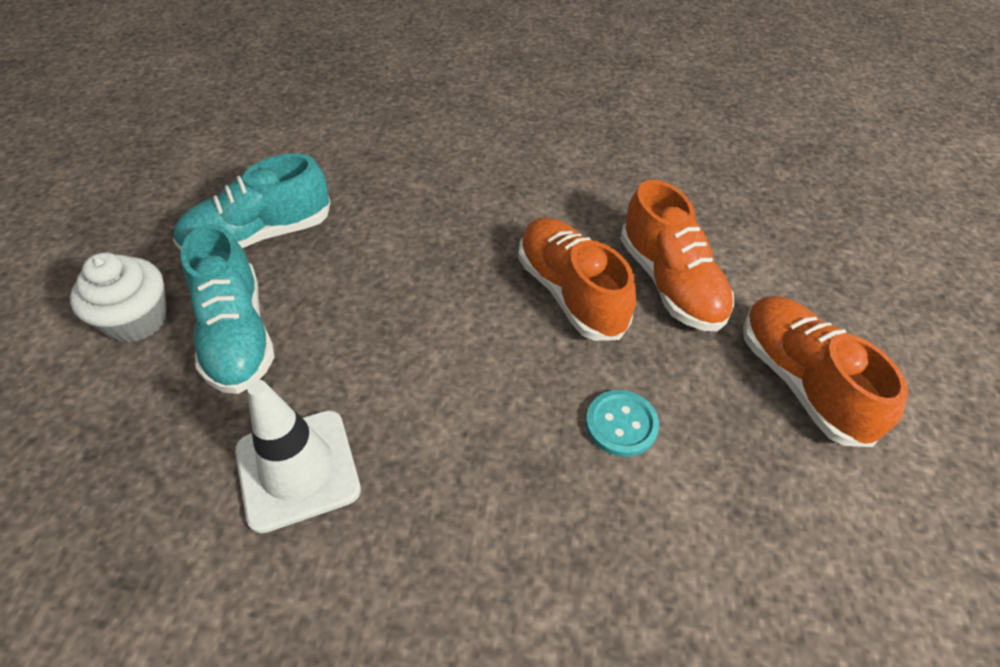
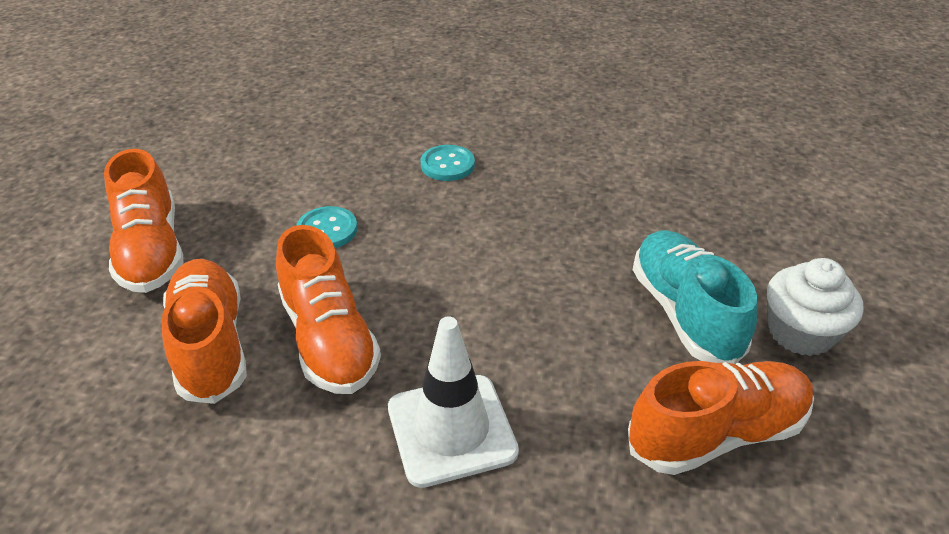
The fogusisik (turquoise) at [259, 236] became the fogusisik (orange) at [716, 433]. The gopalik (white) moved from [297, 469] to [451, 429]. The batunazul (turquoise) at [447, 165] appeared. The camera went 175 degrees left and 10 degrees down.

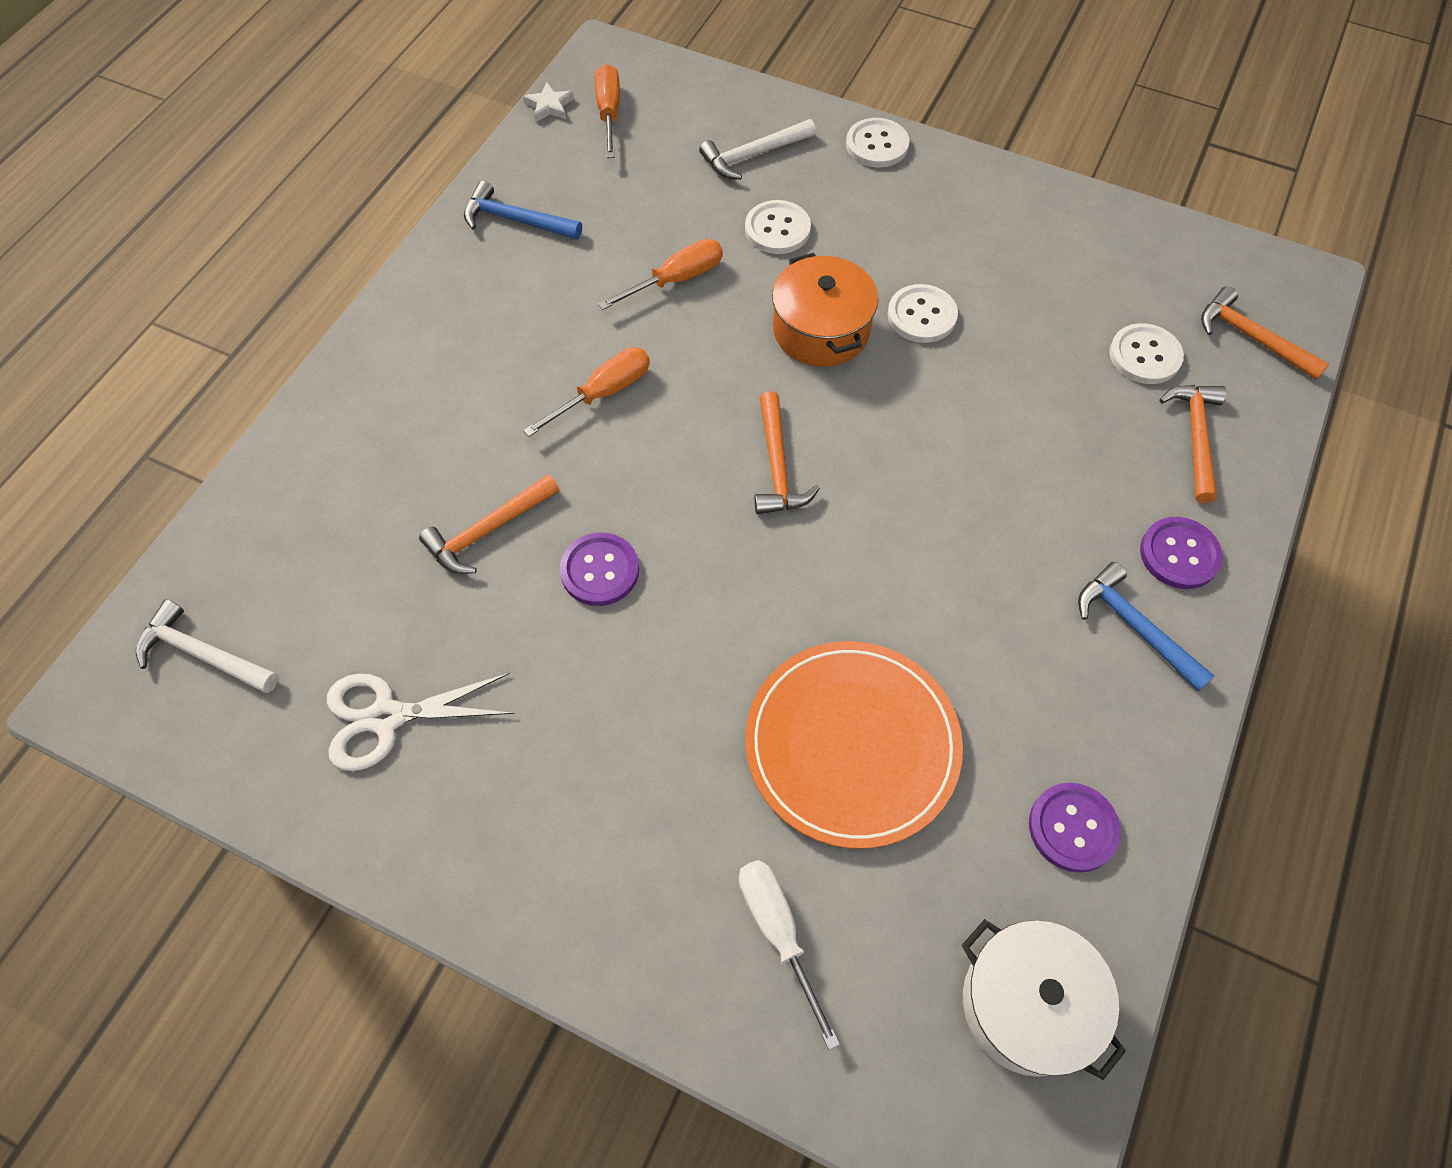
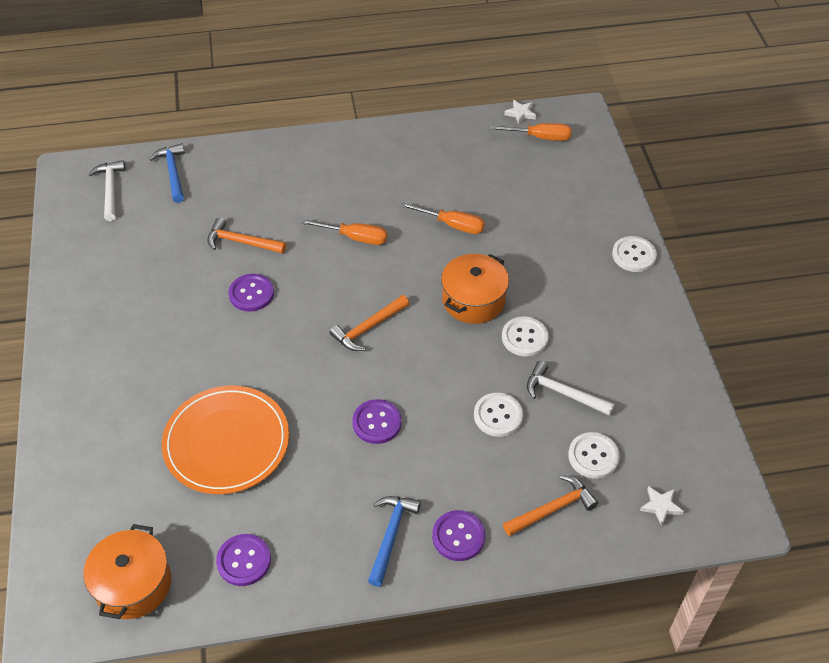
The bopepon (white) at [386, 717] disappeared. The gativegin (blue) moved from [516, 220] to [173, 172]. The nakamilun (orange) at [609, 112] turned 45 degrees clockwise. The gativegin (white) moved from [753, 155] to [563, 393]. The nakamilun (white) at [778, 932] disappeared. The batunazul (white) moved from [777, 229] to [498, 416]. The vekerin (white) at [1027, 1004] became the vekerin (orange) at [133, 584]. The gativegin (orange) at [1251, 337] was replaced by the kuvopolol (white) at [660, 506]. The batunazul (purple) at [377, 422] appeared. The camera went 55 degrees right and 10 degrees down.

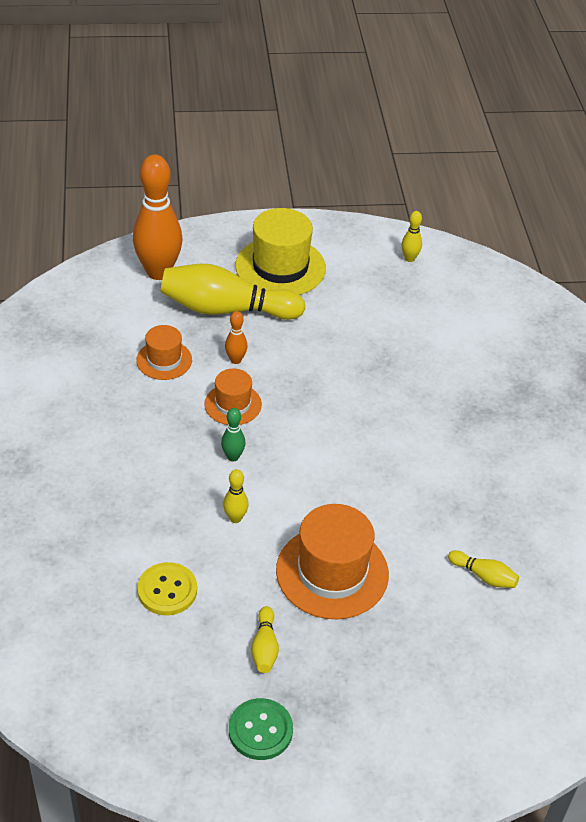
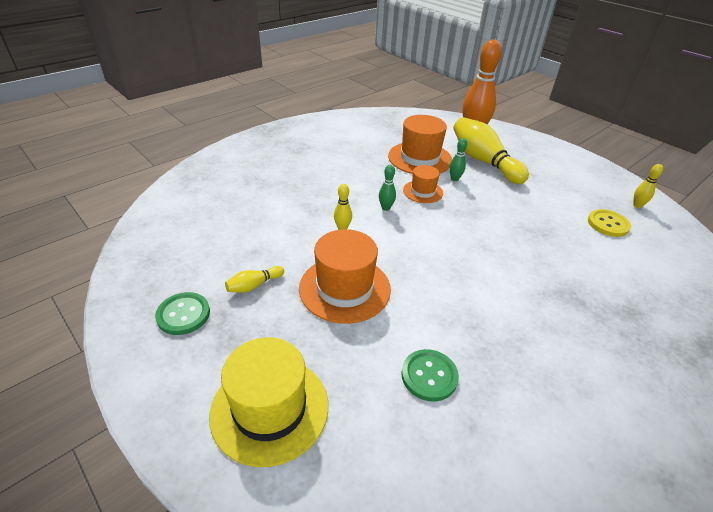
The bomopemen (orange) at [164, 360] changed to 1.76 times the size. The batunazul (yellow) moved from [167, 590] to [608, 224]. The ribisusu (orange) at [235, 360] became the ribisusu (green) at [454, 179]. The bomopemen (yellow) moved from [280, 267] to [270, 409]. The ribisusu (yellow) at [484, 576] was replaced by the batunazul (green) at [429, 376]. The camera went 55 degrees right and 5 degrees down.

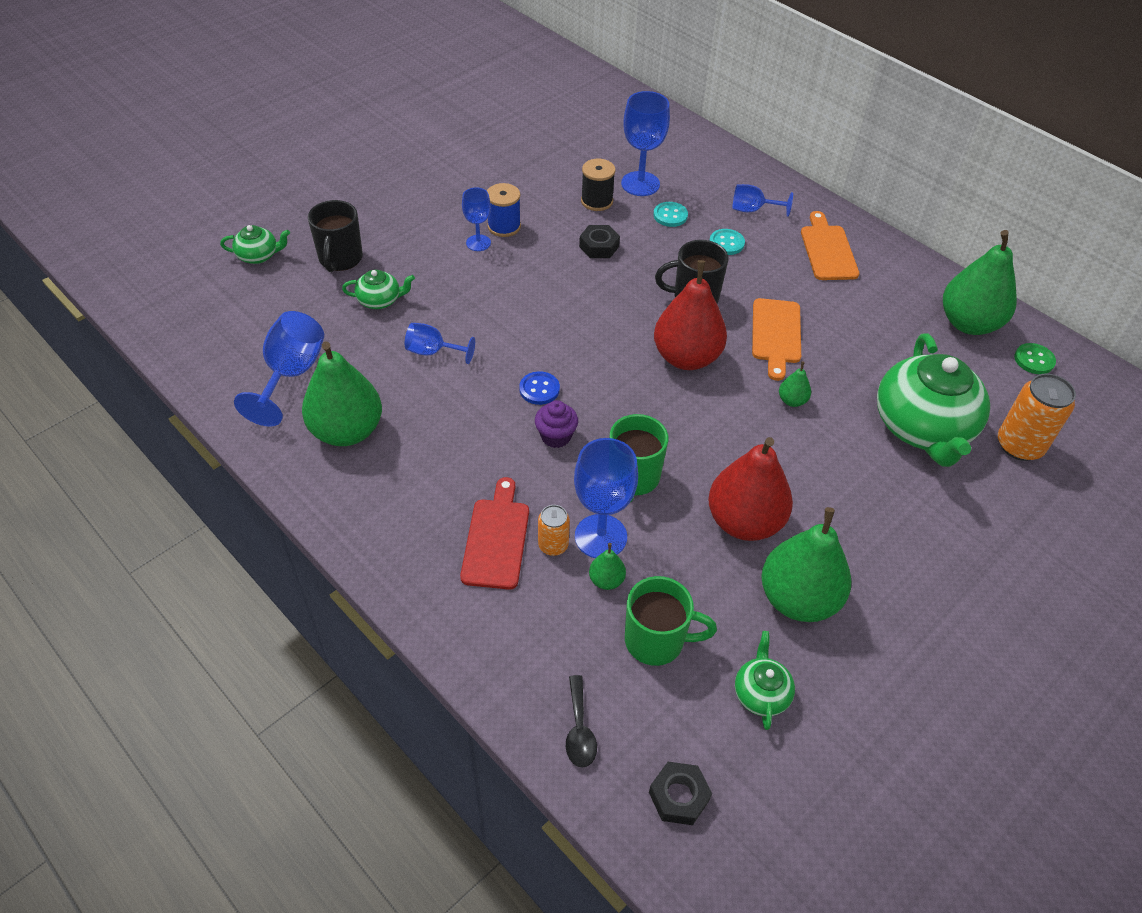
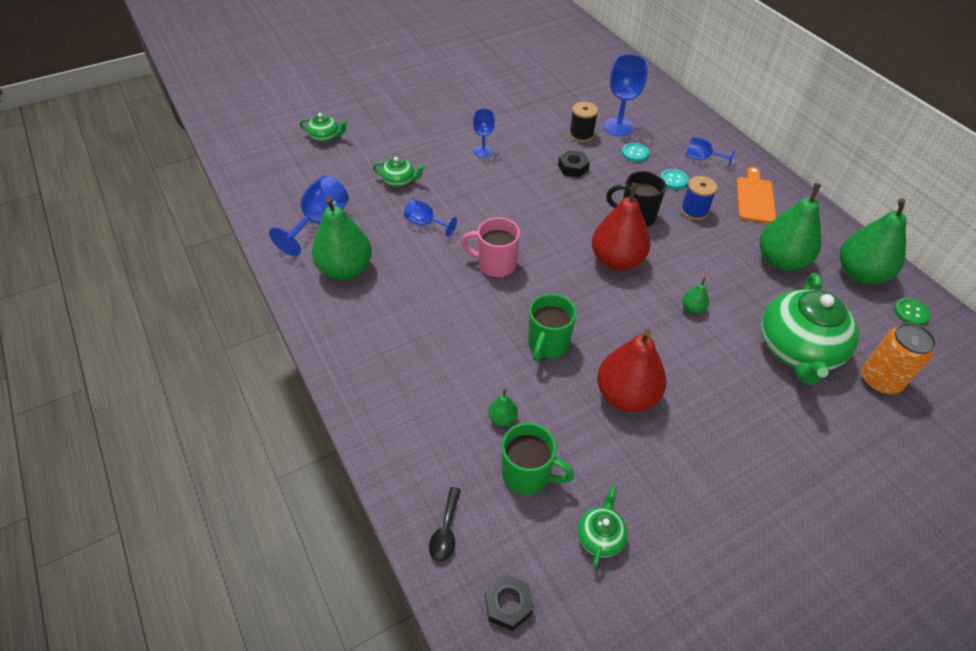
The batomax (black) at [340, 259] disappeared. The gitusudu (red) at [496, 539] disappeared. The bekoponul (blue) moved from [504, 226] to [694, 211]. The batunazul (blue) at [539, 389] was replaced by the batomax (pink) at [495, 264]. The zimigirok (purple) at [556, 436] disappeared. The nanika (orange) at [553, 545] disappeared. The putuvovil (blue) at [600, 536] disappeared. The gitusudu (orange) at [776, 334] disappeared. The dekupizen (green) moved from [798, 599] to [781, 260]. The camera went 15 degrees right and 0 degrees up.

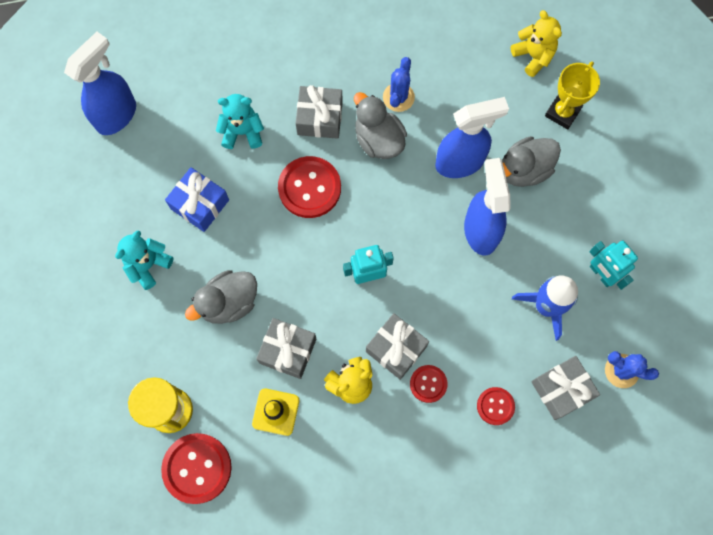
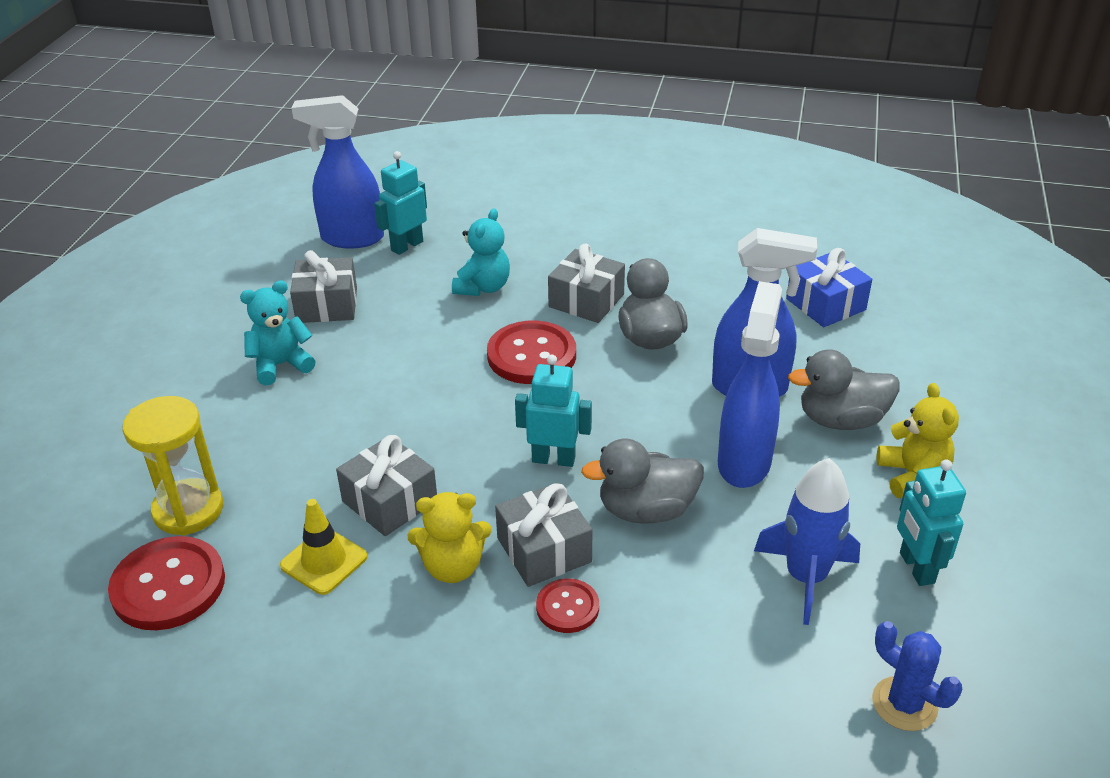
The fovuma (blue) at [117, 115] turned 150 degrees counterclockwise. The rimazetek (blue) moved from [200, 204] to [825, 304]. The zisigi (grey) moved from [229, 303] to [646, 510]. The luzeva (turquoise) at [242, 132] turned 90 degrees clockwise. The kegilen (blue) at [398, 97] disappeared. The batunazul (red) at [495, 406] disappeared. The luzeva (yellow) moved from [533, 56] to [912, 476]. The rimazetek (grey) moved from [561, 389] to [327, 305]. The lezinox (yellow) at [562, 112] disappeared. The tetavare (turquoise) at [407, 246] appeared. The camera went 25 degrees right and 35 degrees down.

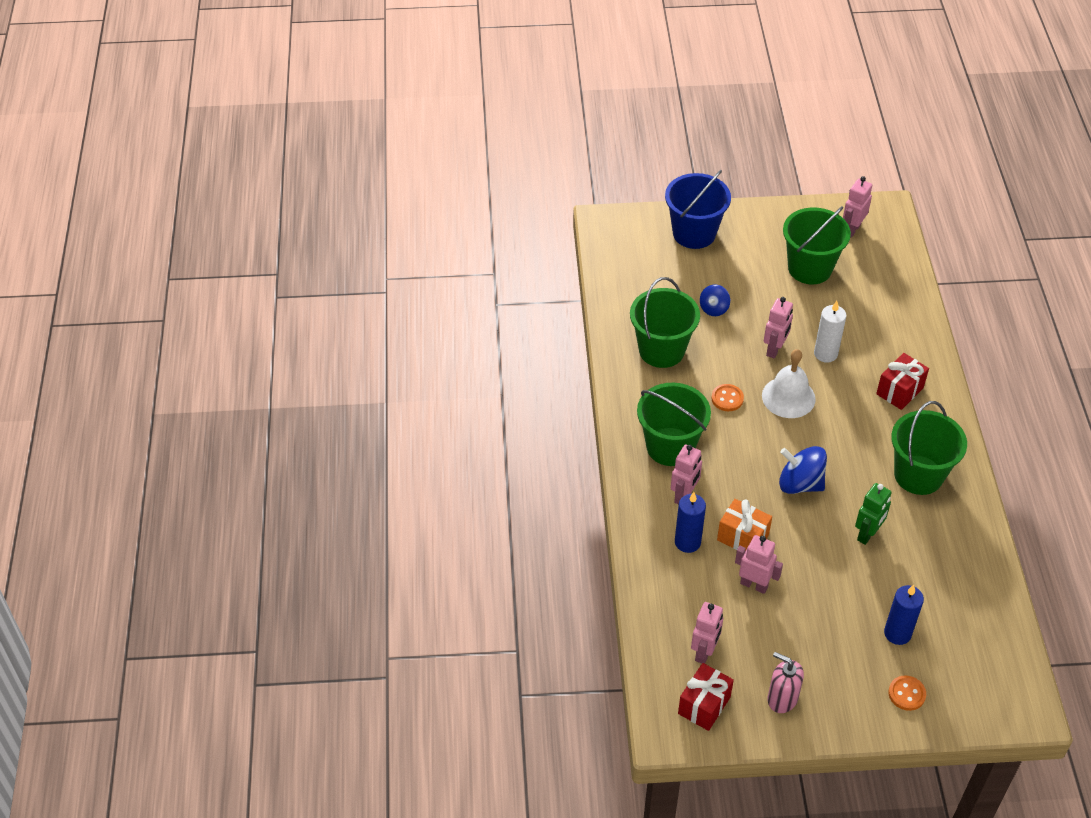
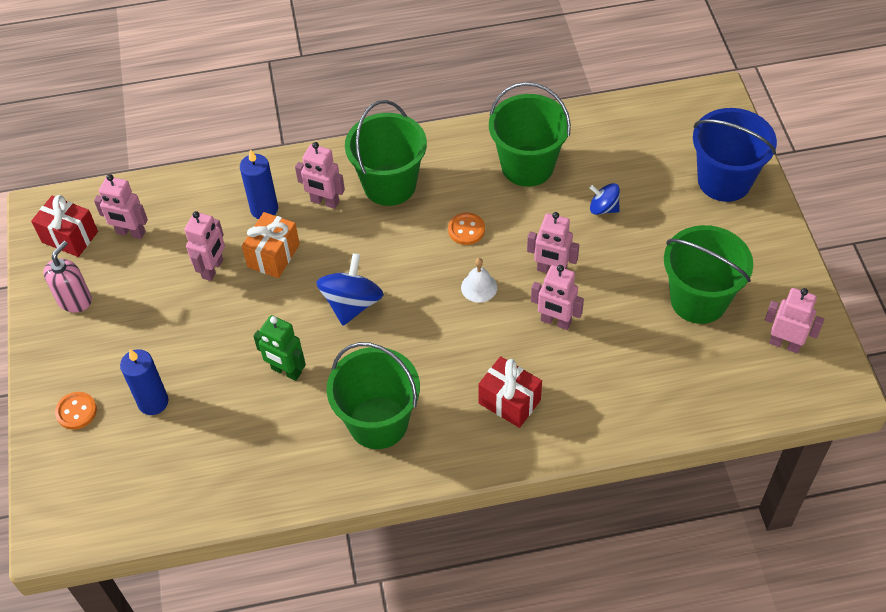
The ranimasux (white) at [788, 397] changed to 0.57 times the size. The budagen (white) at [825, 354] was replaced by the tetavare (pink) at [555, 322]. The camera went 85 degrees right and 5 degrees up.

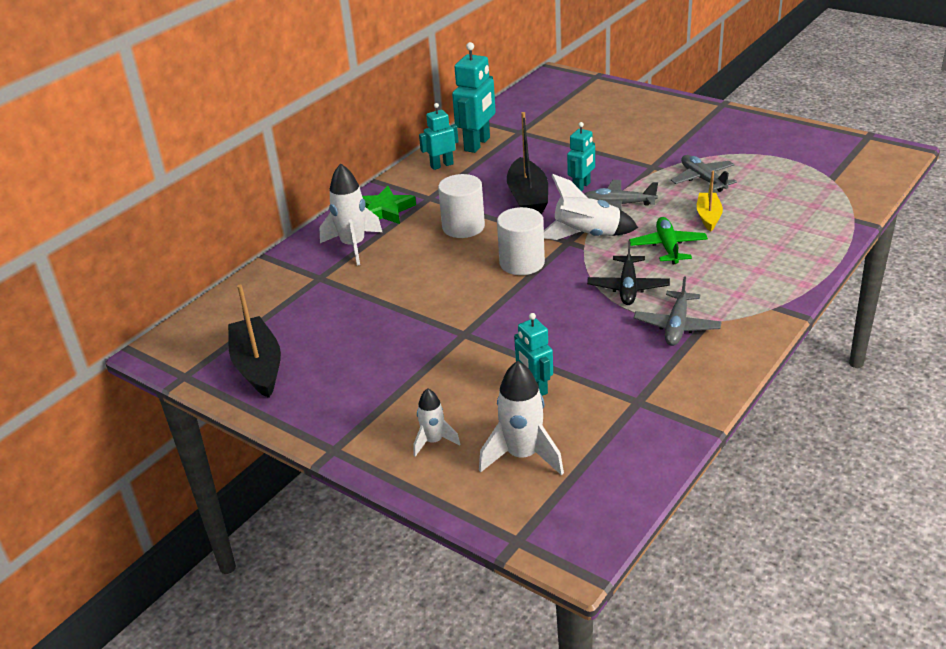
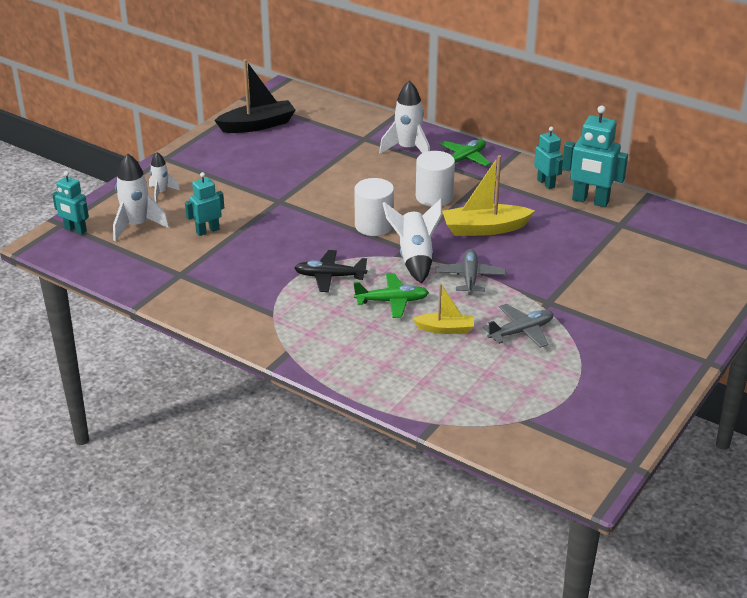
The kuvopolol (green) at [384, 210] was replaced by the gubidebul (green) at [464, 159]. The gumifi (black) at [528, 198] became the gumifi (yellow) at [484, 229]. The tetavare (turquoise) moved from [581, 187] to [75, 230]. The gubidebul (grey) at [676, 326] disappeared. The camera went 85 degrees right and 0 degrees up.

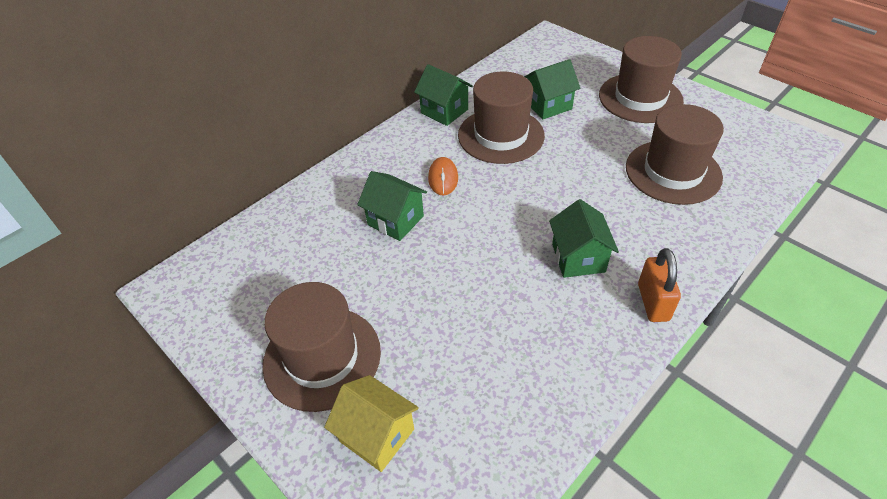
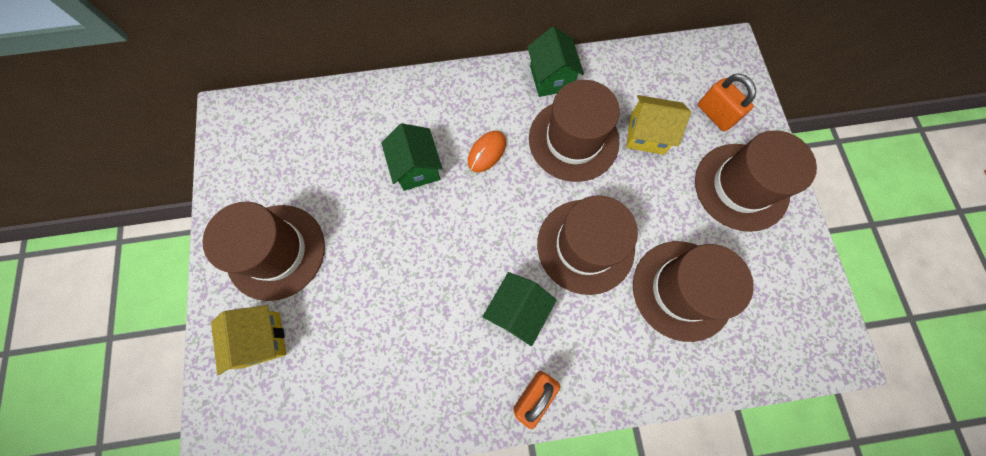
The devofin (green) at [548, 105] became the devofin (yellow) at [646, 135]. The bomopemen (brown) at [585, 246] appeared. The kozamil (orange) at [715, 115] appeared. The camera went 35 degrees right and 25 degrees up.

